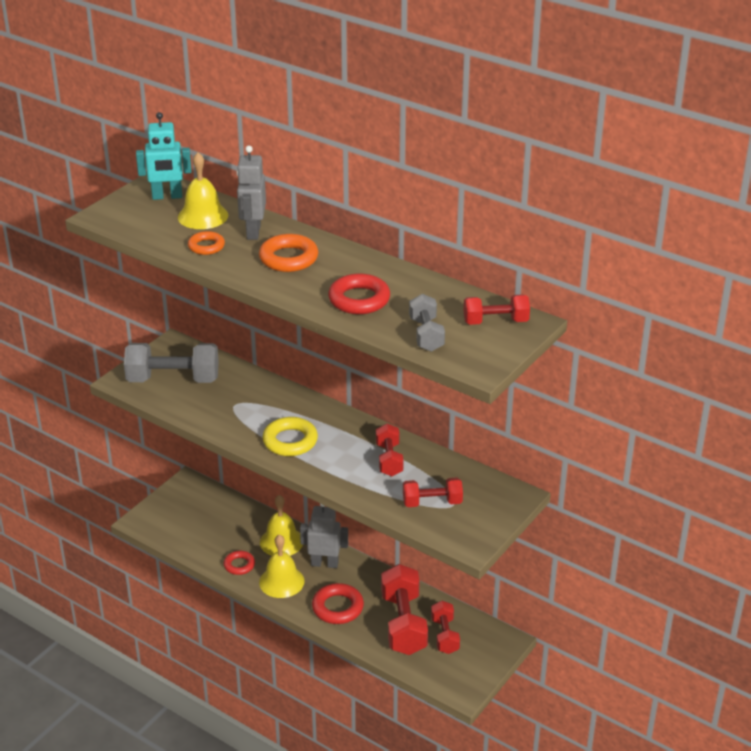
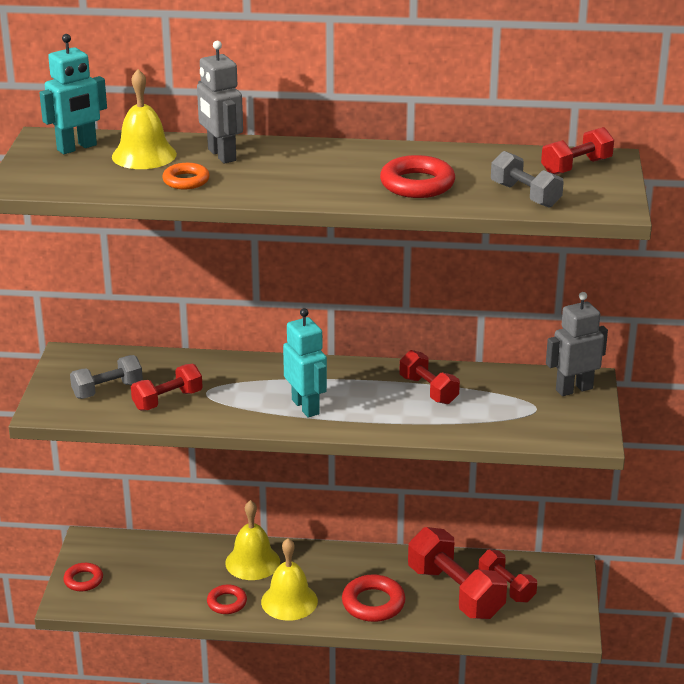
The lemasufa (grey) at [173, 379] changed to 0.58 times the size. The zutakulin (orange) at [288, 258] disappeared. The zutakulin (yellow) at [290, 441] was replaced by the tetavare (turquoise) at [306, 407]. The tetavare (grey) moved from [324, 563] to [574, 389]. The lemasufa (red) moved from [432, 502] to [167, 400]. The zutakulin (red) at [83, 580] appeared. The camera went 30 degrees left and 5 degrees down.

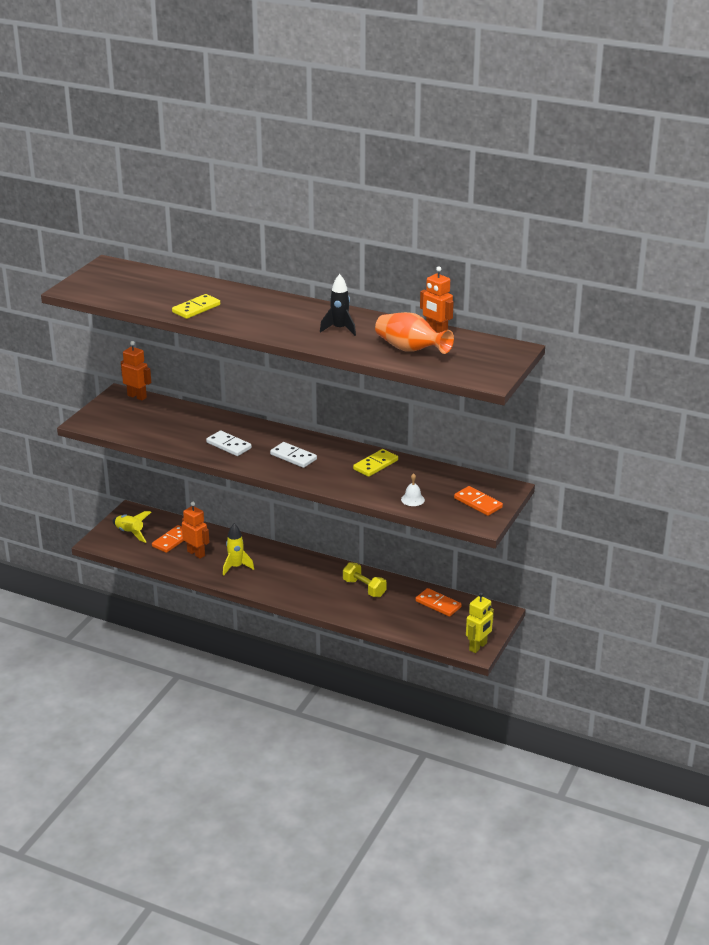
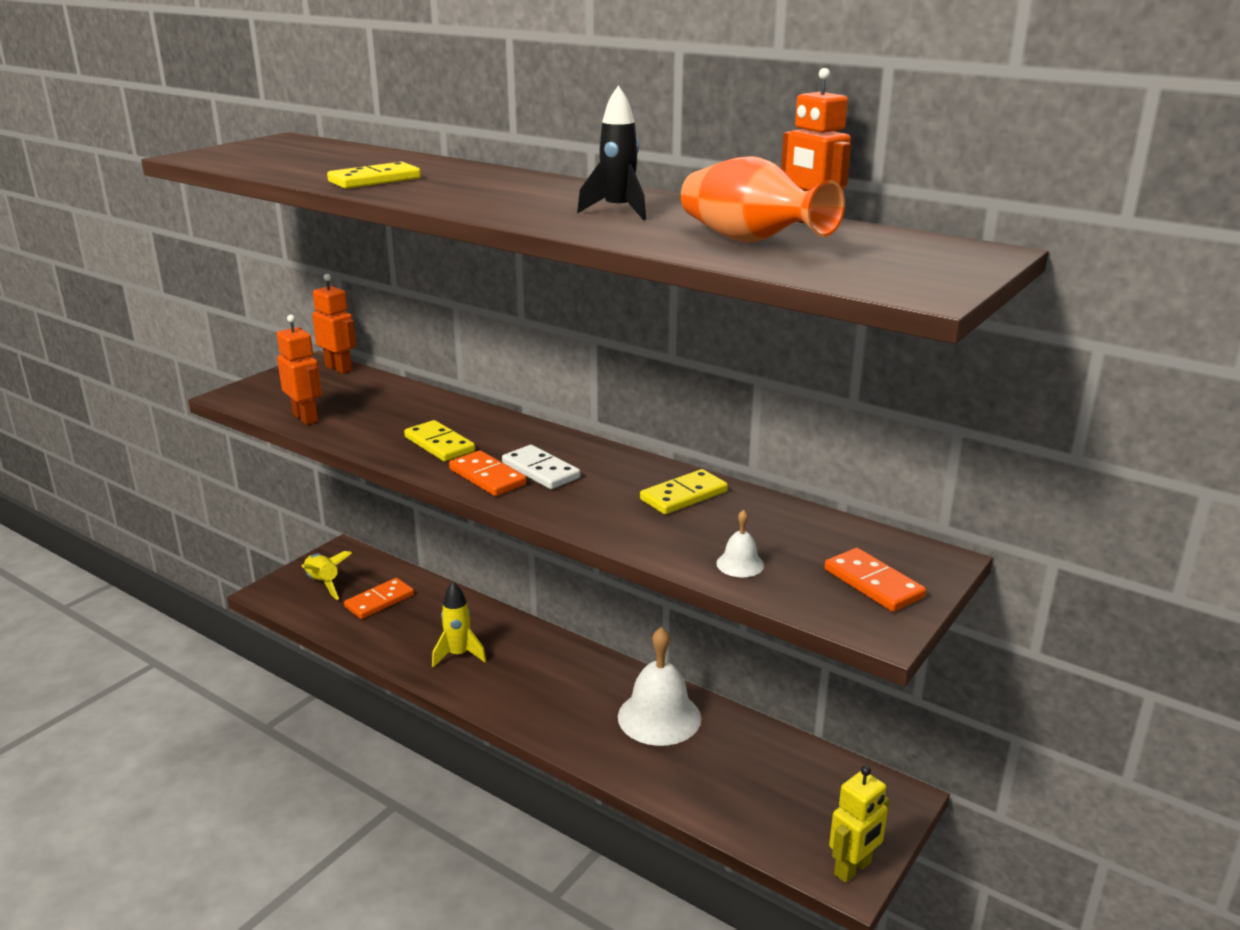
The tetavare (orange) moved from [196, 553] to [306, 418]. The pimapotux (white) at [229, 445] became the pimapotux (yellow) at [439, 444]. The lemasufa (yellow) at [364, 588] was replaced by the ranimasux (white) at [659, 717]. The pimapotux (orange) moved from [438, 604] to [487, 477]. The camera went 10 degrees right and 5 degrees down.

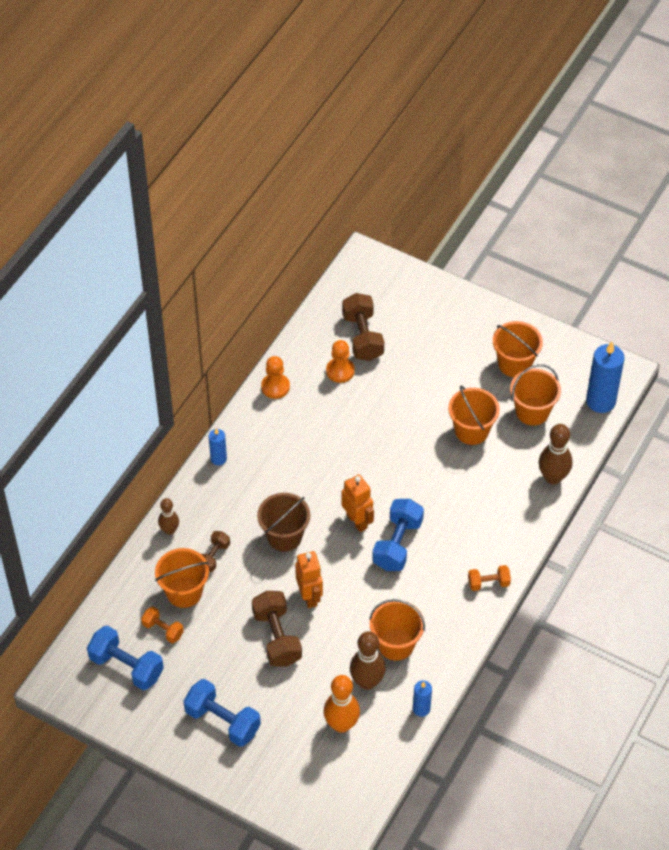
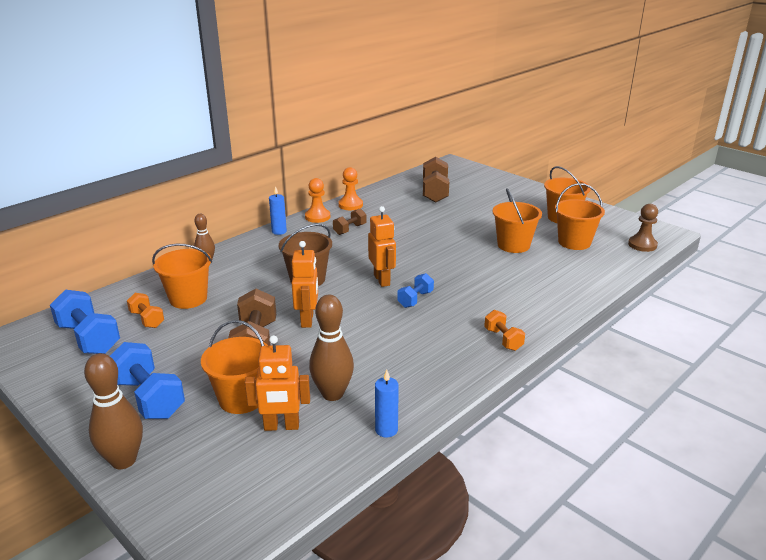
The lemasufa (brown) moved from [214, 556] to [350, 229]. The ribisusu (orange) at [341, 724] was replaced by the tetavare (orange) at [281, 426]. The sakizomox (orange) moved from [340, 371] to [317, 217]. The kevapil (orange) moved from [396, 644] to [241, 399]. The lemasufa (blue) at [397, 544] changed to 0.57 times the size. The lemasufa (orange) at [488, 583] turned 60 degrees clockwise. The ribisusu (brown) moved from [553, 477] to [123, 460]. The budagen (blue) at [600, 401] was replaced by the sakizomox (brown) at [642, 245]. The camera went 15 degrees right and 25 degrees down.

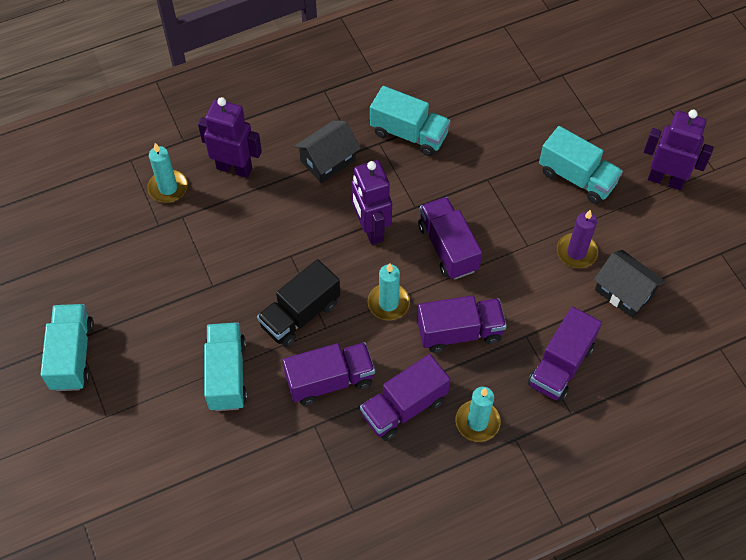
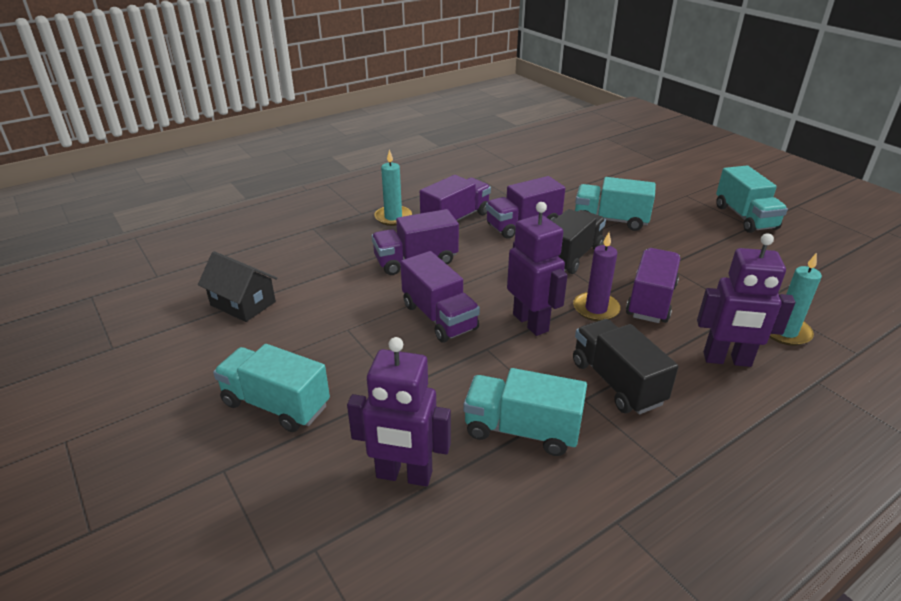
The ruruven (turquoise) at [227, 375] turned 120 degrees clockwise. The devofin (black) at [328, 161] was replaced by the ruruven (black) at [617, 382]. The budagen (turquoise) at [388, 303] disappeared. The ruruven (purple) moved from [560, 365] to [651, 301]. The budagen (purple) moved from [576, 252] to [596, 309]. The tetavare (purple) moved from [665, 180] to [404, 475]. The camera went 170 degrees right and 25 degrees down.

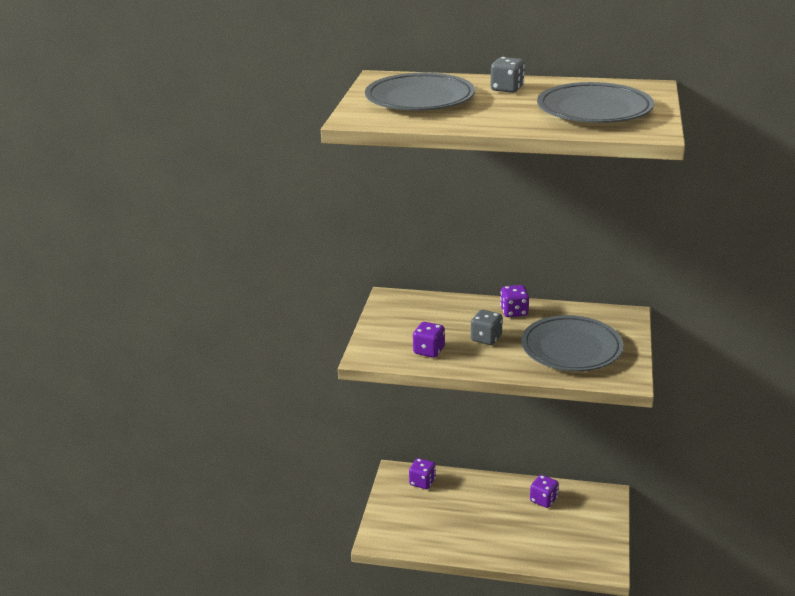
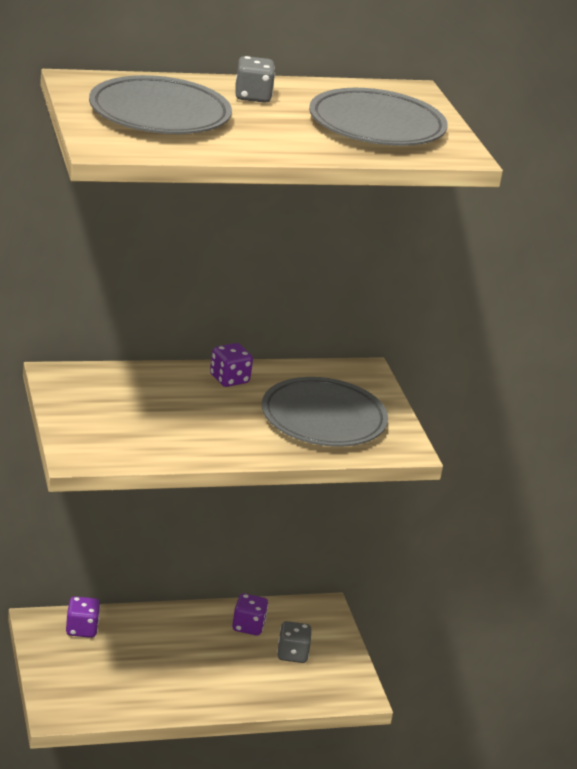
The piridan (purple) at [429, 351] disappeared. The piridan (grey) moved from [486, 338] to [292, 654]. The camera went 30 degrees left and 0 degrees up.

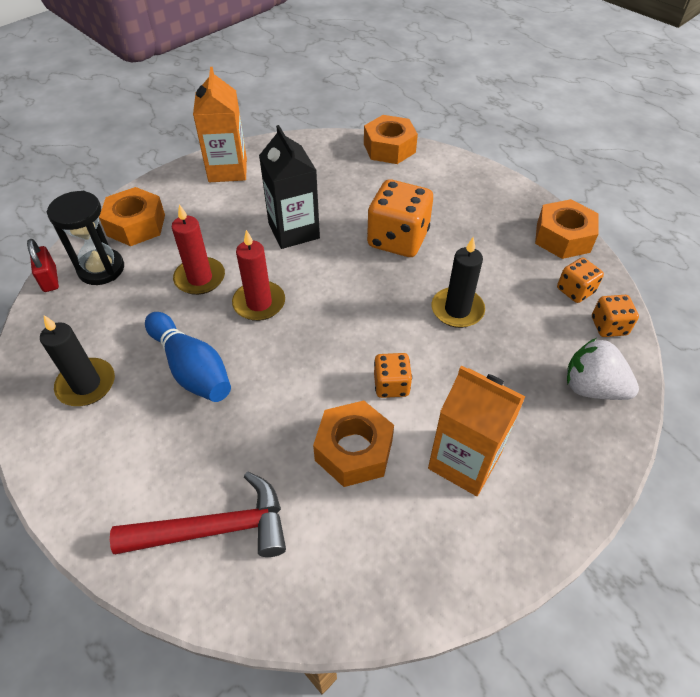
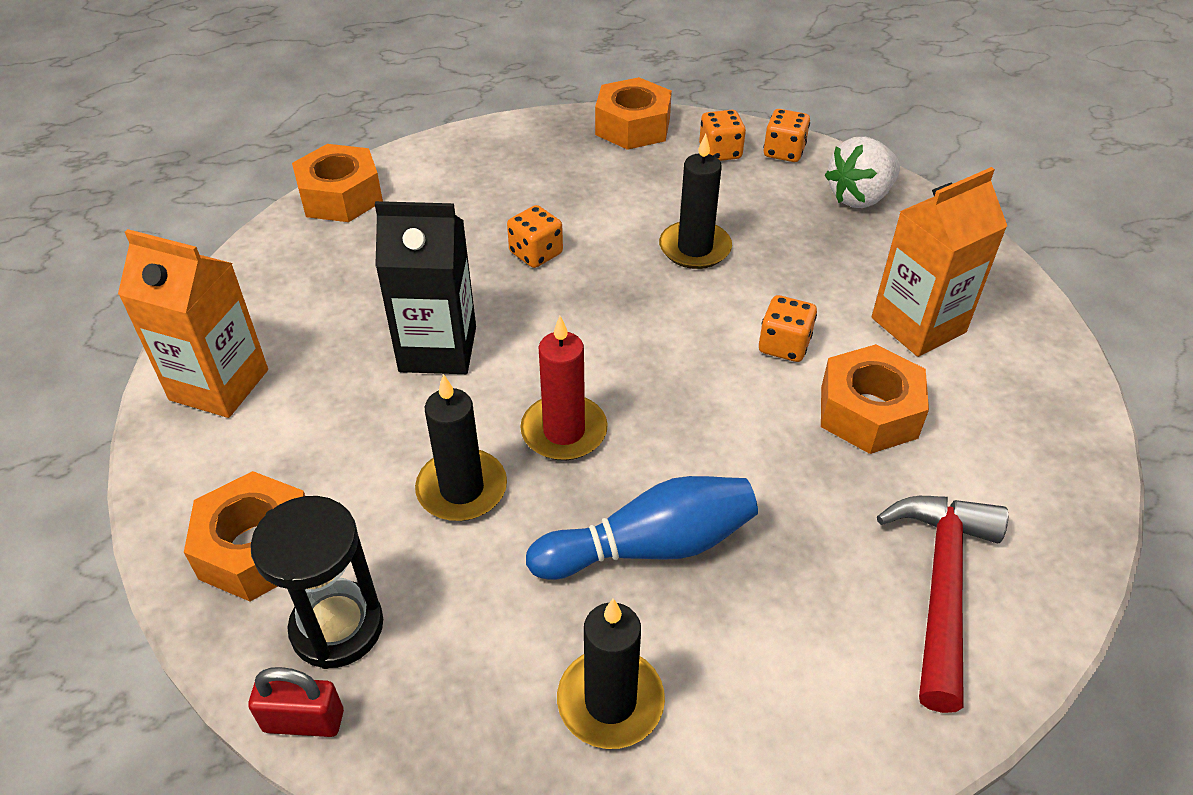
The budagen (red) at [200, 278] became the budagen (black) at [462, 489]. The piridan (orange) at [398, 239] changed to 0.53 times the size. The camera went 65 degrees left and 5 degrees down.

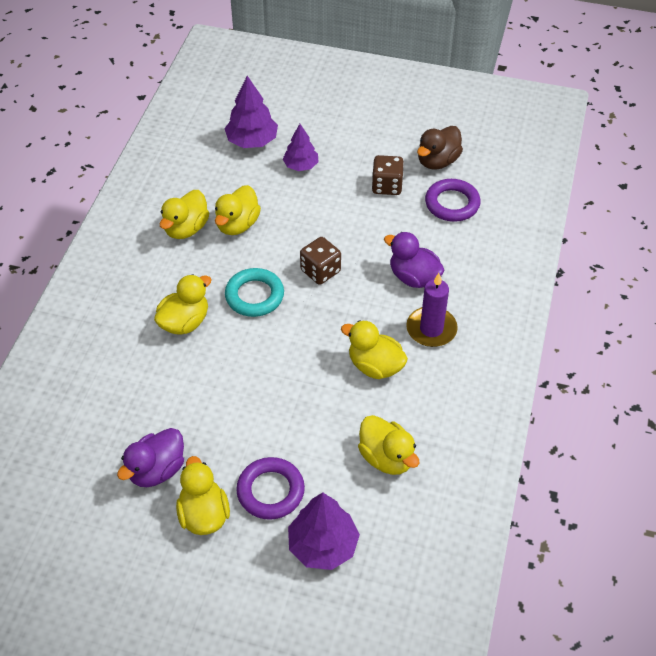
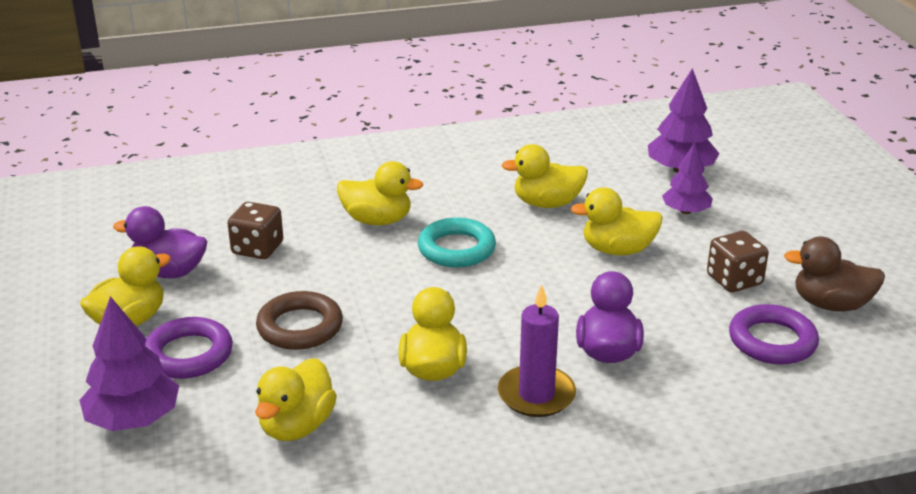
The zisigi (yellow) moved from [186, 229] to [617, 250]. The piridan (brown) moved from [320, 271] to [257, 248]. The zutakulin (brown) at [300, 327] appeared. The camera went 60 degrees right and 20 degrees down.

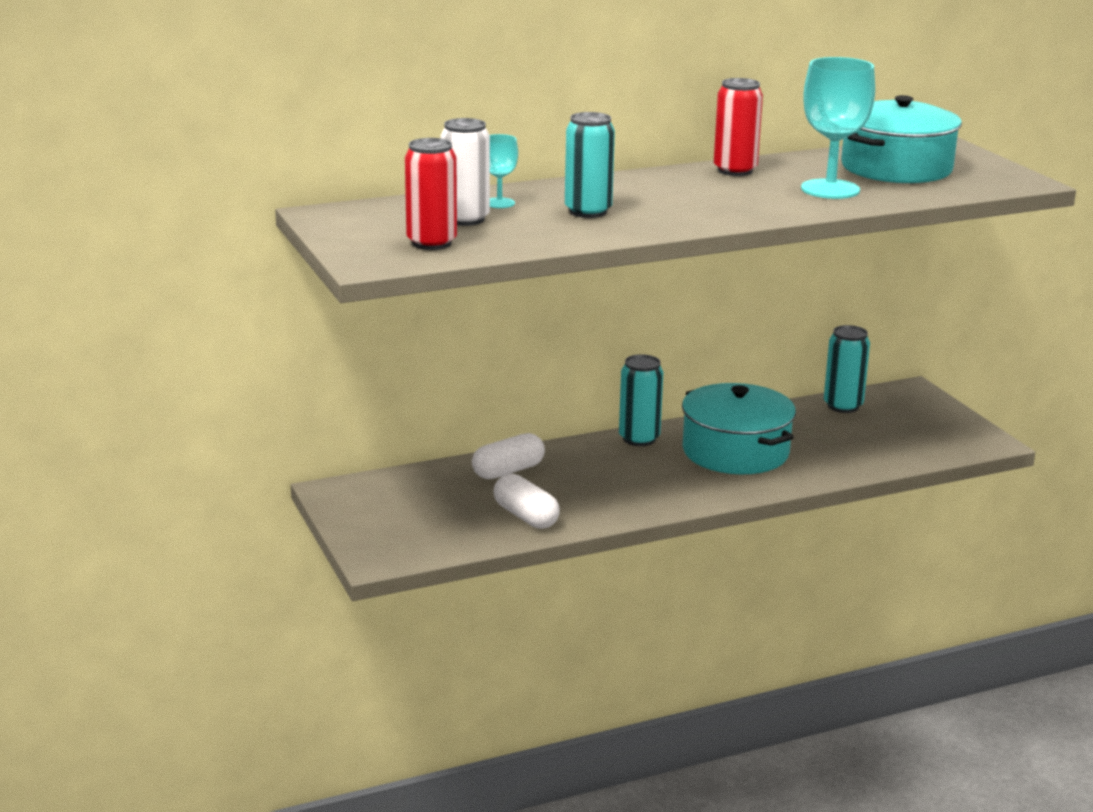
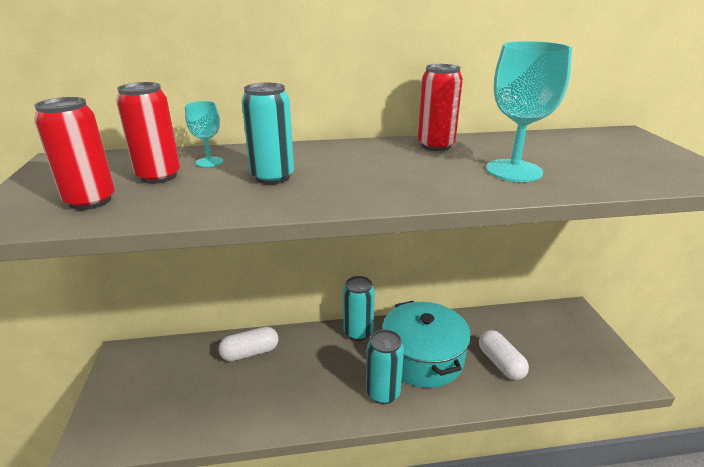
The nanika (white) at [465, 219] became the nanika (red) at [158, 176]. The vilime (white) moved from [526, 516] to [500, 363]. The nanika (turquoise) moved from [843, 406] to [383, 393]. The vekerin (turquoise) at [896, 168] disappeared. The camera went 15 degrees right and 5 degrees up.

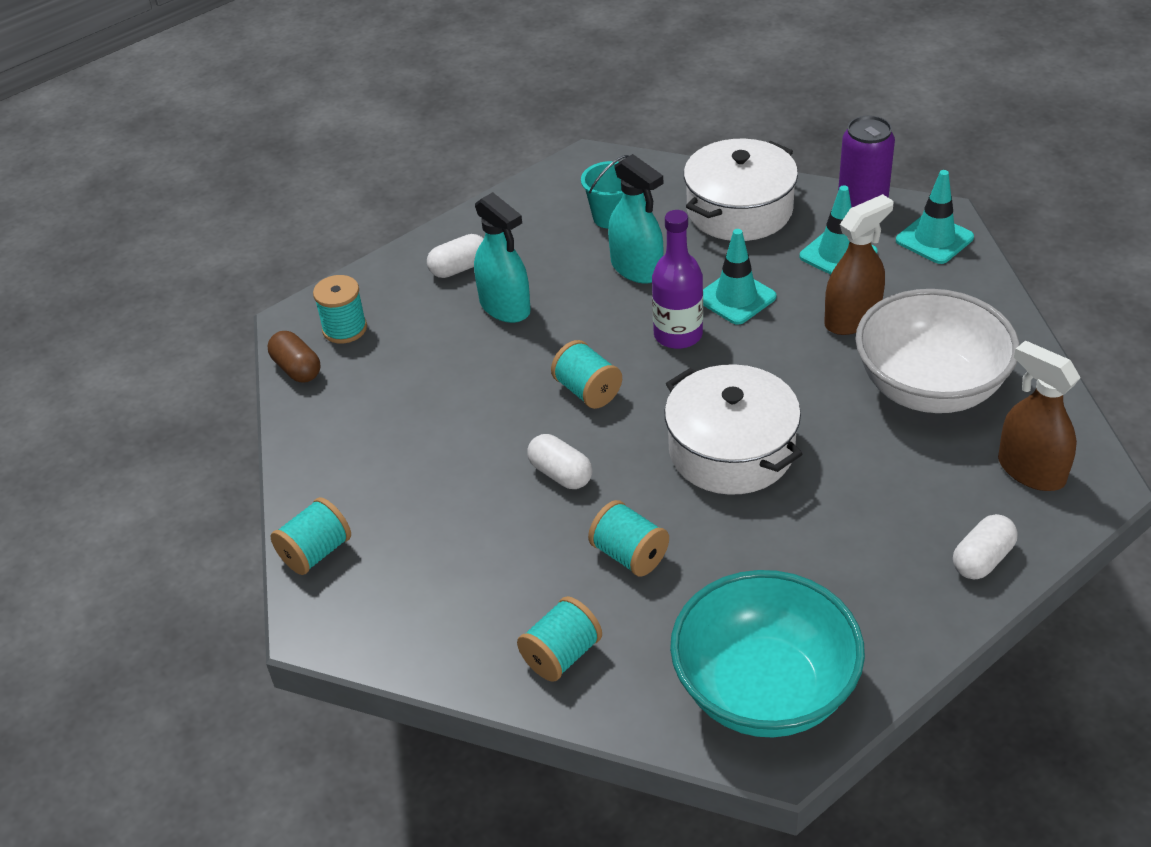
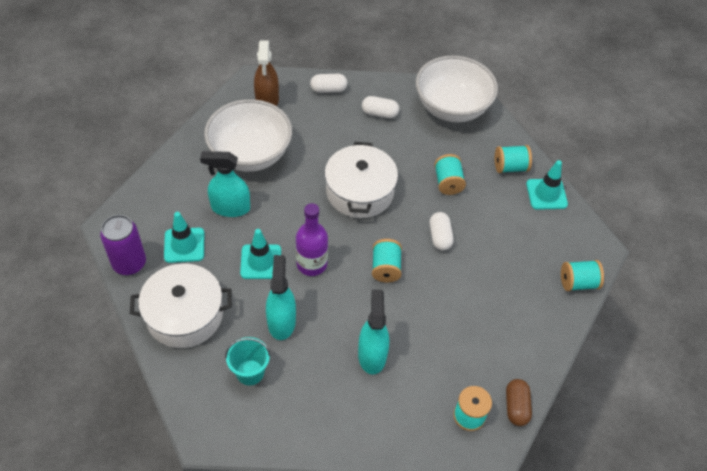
The vilime (white) moved from [459, 268] to [379, 113]. The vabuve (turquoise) at [764, 690] became the vabuve (white) at [452, 108]. The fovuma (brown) at [852, 319] became the fovuma (turquoise) at [230, 208]. The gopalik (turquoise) moved from [934, 239] to [546, 194]. The camera went 145 degrees left and 10 degrees up.

